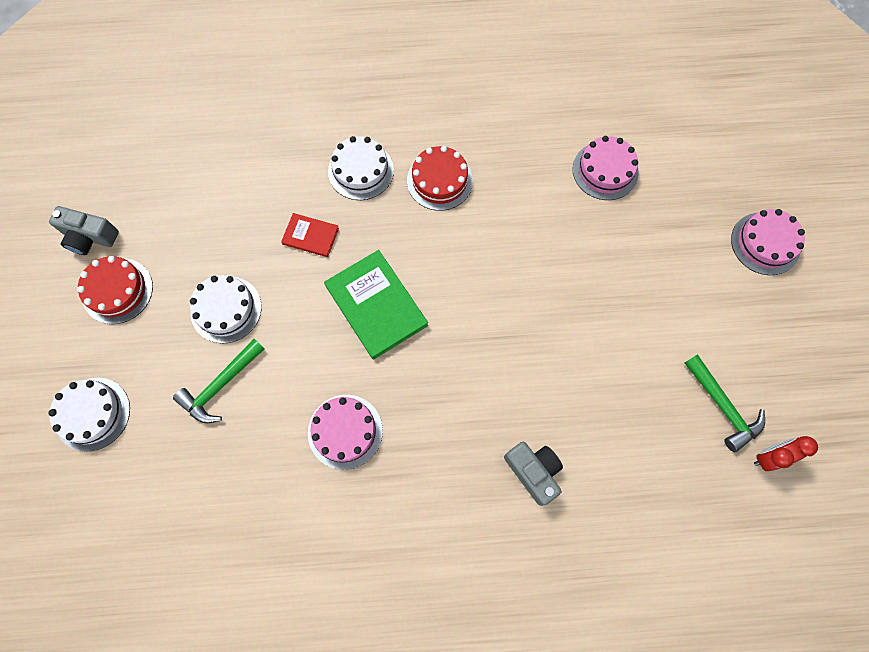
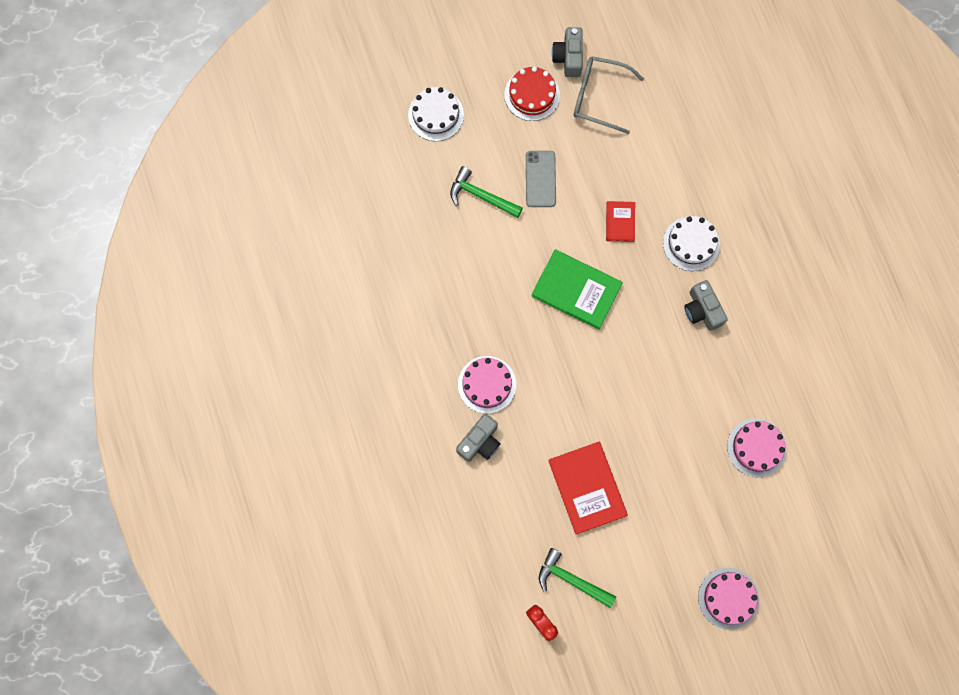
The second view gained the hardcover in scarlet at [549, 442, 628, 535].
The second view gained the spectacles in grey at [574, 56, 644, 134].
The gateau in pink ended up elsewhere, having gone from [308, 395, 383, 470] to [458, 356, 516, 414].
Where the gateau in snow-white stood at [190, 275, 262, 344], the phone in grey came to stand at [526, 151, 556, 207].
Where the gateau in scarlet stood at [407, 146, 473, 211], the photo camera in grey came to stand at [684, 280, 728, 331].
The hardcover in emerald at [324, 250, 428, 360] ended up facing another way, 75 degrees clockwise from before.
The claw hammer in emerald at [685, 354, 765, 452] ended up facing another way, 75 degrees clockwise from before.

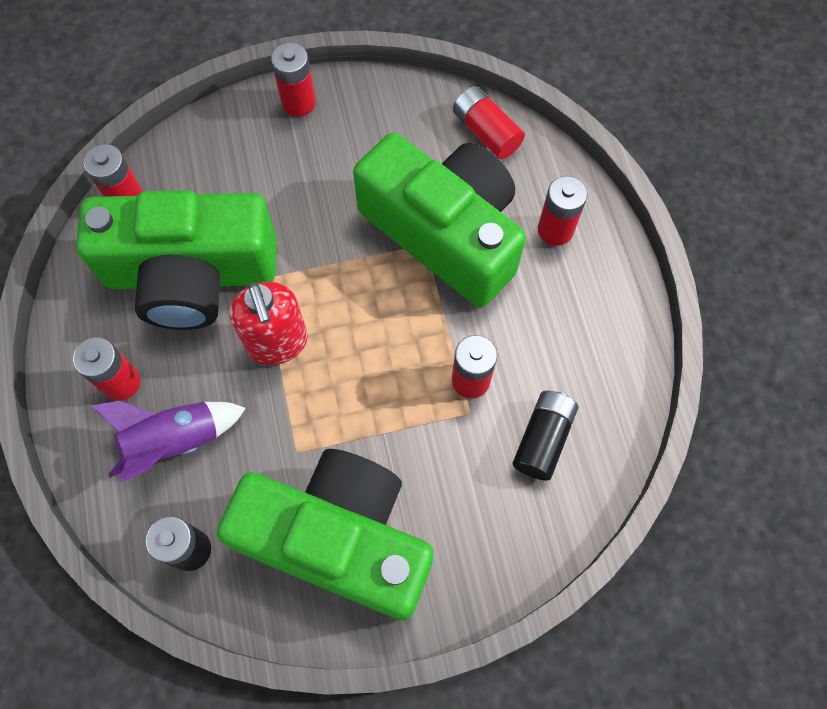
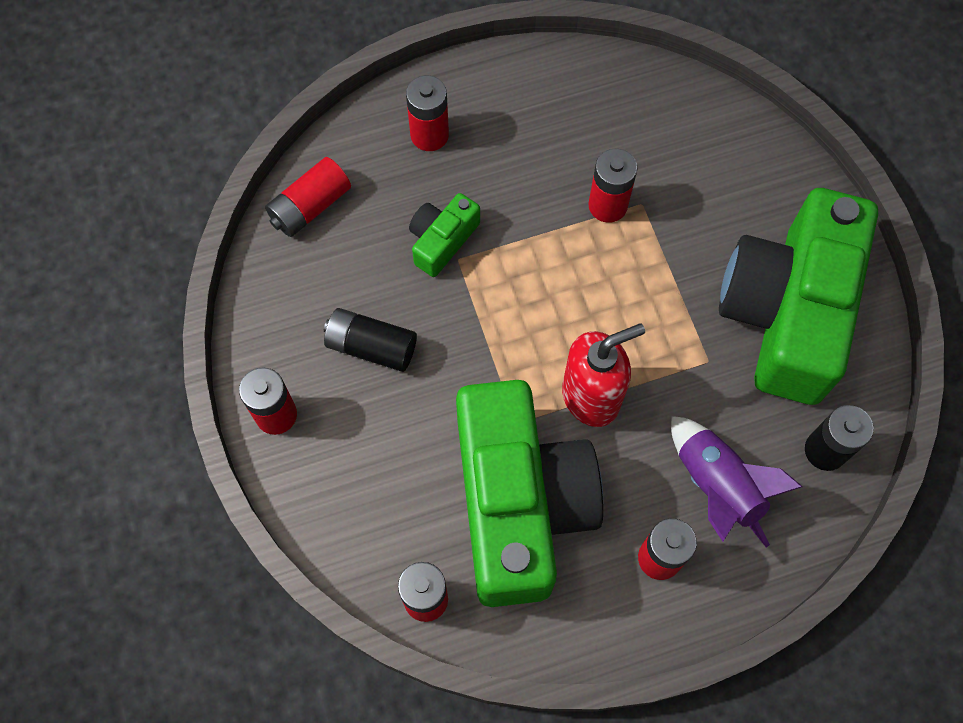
The power cell in ebony ended up elsewhere, having gone from [512, 390, 578, 481] to [324, 308, 417, 372].
The size of the photo camera in emerald at [353, 133, 526, 308] changed by a factor of 0.42.

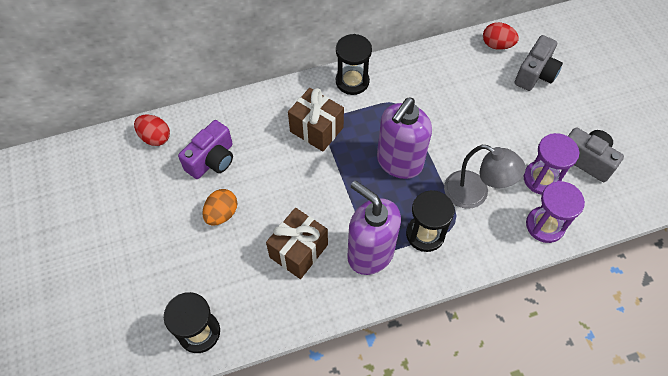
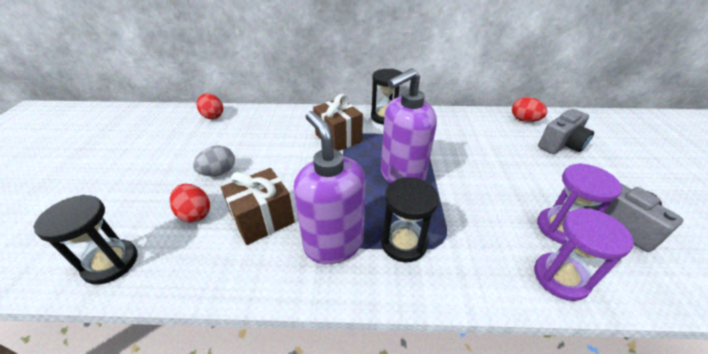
The second view lost the photo camera in violet at [178, 120, 233, 179].
The second view lost the reading lamp in grey at [444, 145, 526, 209].
The second view gained the egg shape in scarlet at [170, 184, 210, 222].
What was the egg shape in orange at [202, 189, 237, 226] turned into the egg shape in grey at [193, 145, 235, 176].

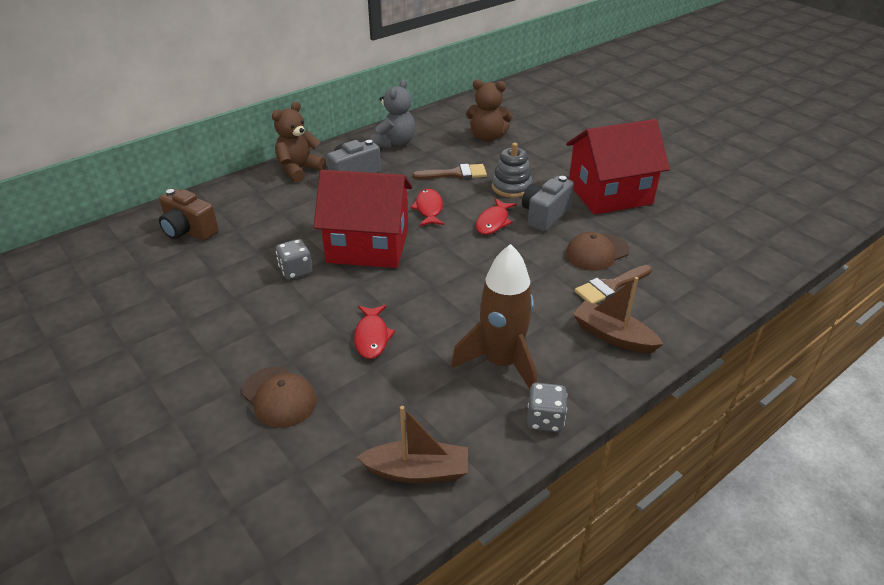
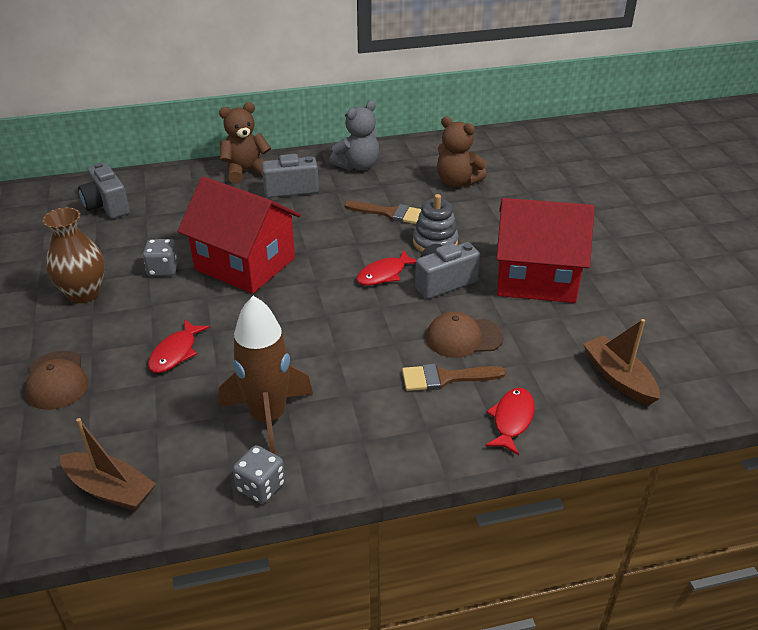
The second view gained the vase in russet at [43, 207, 105, 303].
The fish figure in scarlet ended up elsewhere, having gone from [410, 189, 444, 226] to [485, 388, 535, 455].
The sailboat in russet ended up elsewhere, having gone from [573, 277, 664, 353] to [583, 319, 660, 406].
What was the photo camera in russet at [159, 189, 219, 241] turned into the photo camera in grey at [78, 163, 130, 219].

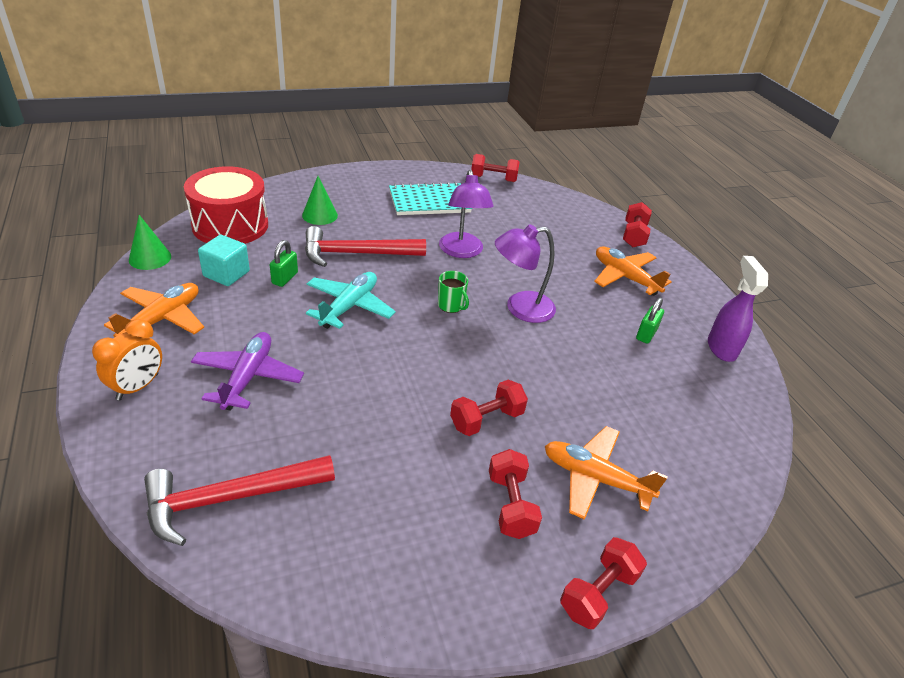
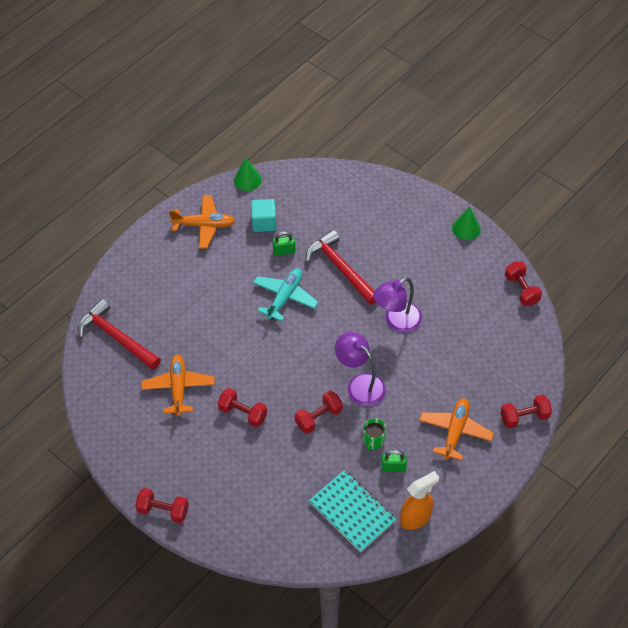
The second view lost the alarm clock in orange at [92, 319, 162, 400].
The second view lost the toy drum in scarlet at [184, 166, 268, 244].
The second view lost the toy plane in violet at [191, 332, 304, 411].
The solid cone in emerald ended up elsewhere, having gone from [302, 176, 338, 225] to [452, 206, 481, 240].
The notepad in teal ended up elsewhere, having gone from [389, 182, 472, 215] to [309, 470, 396, 553].
The coffee mug in emerald ended up elsewhere, having gone from [438, 271, 469, 313] to [363, 418, 386, 452].
The free weight in scarlet ended up elsewhere, having gone from [489, 449, 542, 539] to [295, 391, 343, 434].
The toy plane in orange ended up elsewhere, having gone from [545, 426, 668, 520] to [141, 354, 215, 416].
What was the spray bottle in violet at [708, 256, 768, 362] turned into the spray bottle in orange at [400, 471, 439, 530].
The toy plane in teal at [306, 272, 396, 329] ended up facing another way, 60 degrees counterclockwise from before.

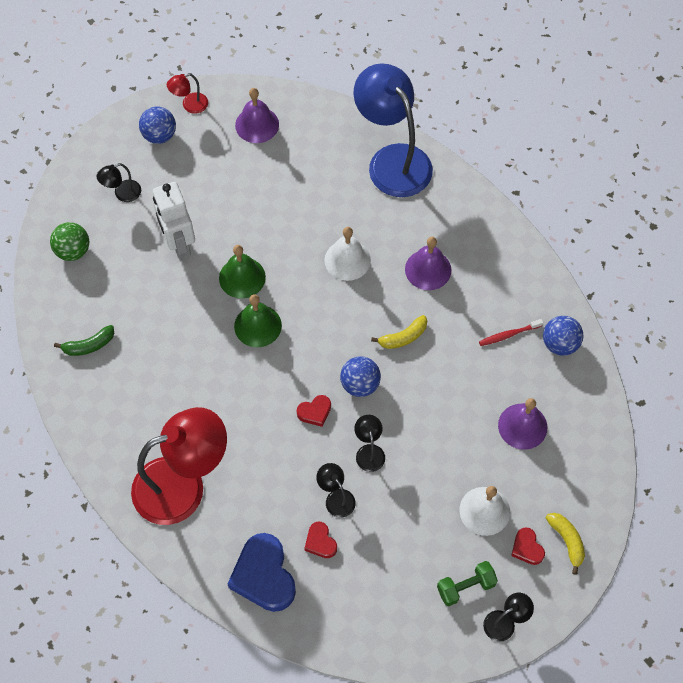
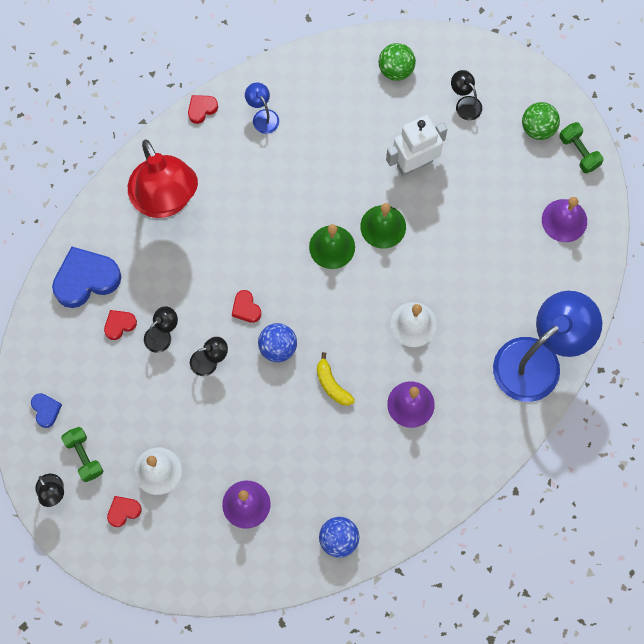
The second view lost the toy banana in emerald at [54, 325, 114, 356].
The second view lost the toothbrush in scarlet at [479, 319, 543, 346].
The second view lost the toy banana in bright yellow at [546, 513, 585, 575].
The second view gained the love heart in cobalt at [31, 393, 62, 428].
The second view gained the love heart in scarlet at [188, 95, 218, 124].
The second view gained the reading lamp in cobalt at [245, 82, 279, 134].
Where the reading lamp in scarlet stood at [167, 73, 208, 114], the free weight in emerald came to stand at [559, 122, 604, 173].
What was the play ball in cobalt at [139, 107, 176, 144] turned into the play ball in emerald at [522, 102, 560, 140].

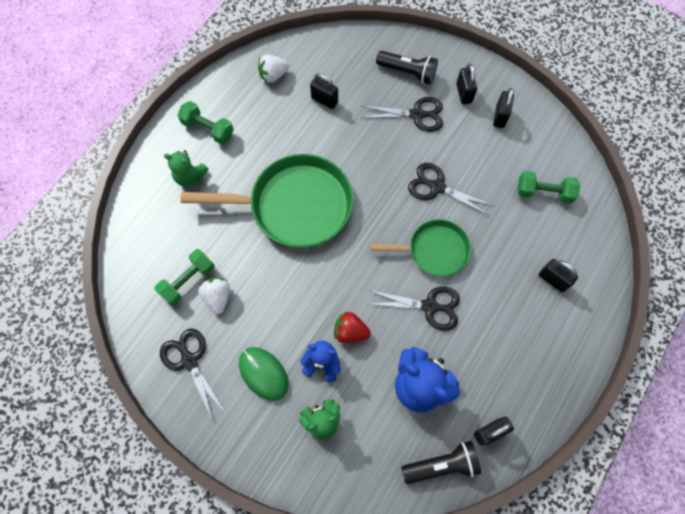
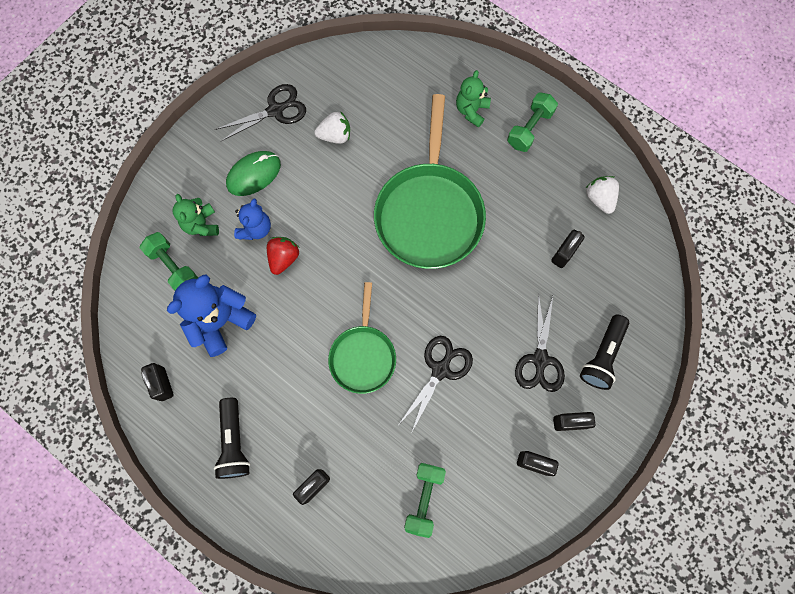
The second view lost the shears in ebony at [368, 287, 460, 331].
The free weight in emerald ended up elsewhere, having gone from [154, 249, 215, 306] to [140, 232, 198, 291].
The torch in ebony ended up elsewhere, having gone from [401, 441, 481, 484] to [214, 398, 250, 479].

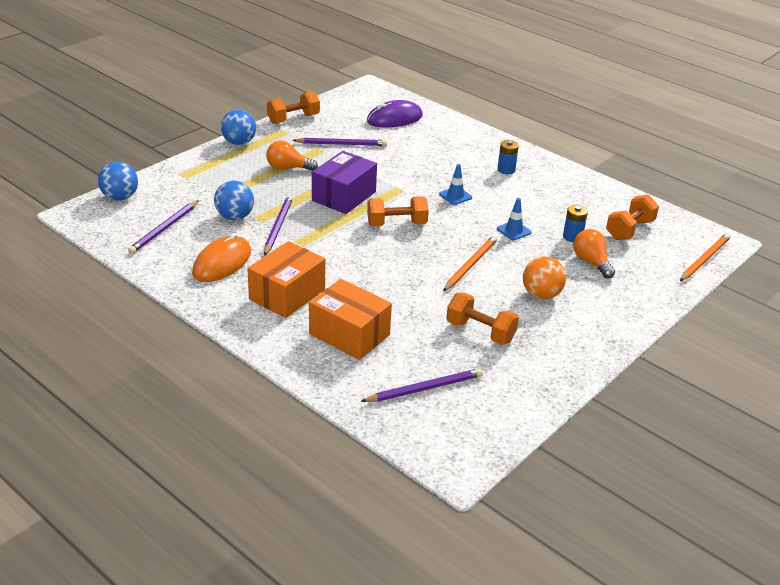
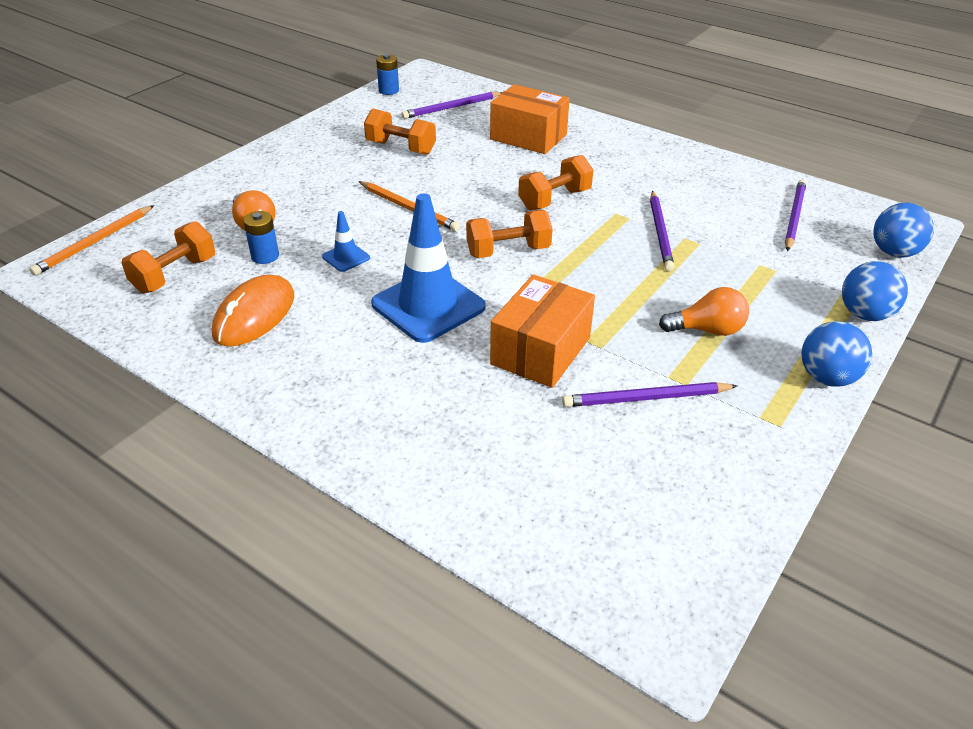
The second view lost the package in violet at [312, 151, 377, 214].
The second view lost the computer mouse in violet at [367, 100, 423, 128].
The second view lost the play ball in orange at [523, 256, 566, 299].
The computer mouse in orange ended up elsewhere, having gone from [192, 233, 251, 282] to [212, 275, 294, 347].
The play ball in cobalt ended up elsewhere, having gone from [214, 180, 254, 220] to [842, 261, 908, 321].
The package in orange ended up elsewhere, having gone from [247, 241, 325, 318] to [490, 274, 595, 388].
The free weight in orange ended up elsewhere, having gone from [267, 91, 320, 124] to [518, 155, 593, 210].
The power cell in cobalt ended up elsewhere, having gone from [497, 140, 519, 174] to [376, 54, 399, 95].
The wooden pencil in orange at [443, 235, 497, 291] ended up facing another way, 75 degrees counterclockwise from before.
The size of the traffic cone in cobalt at [439, 164, 472, 205] changed by a factor of 2.21.

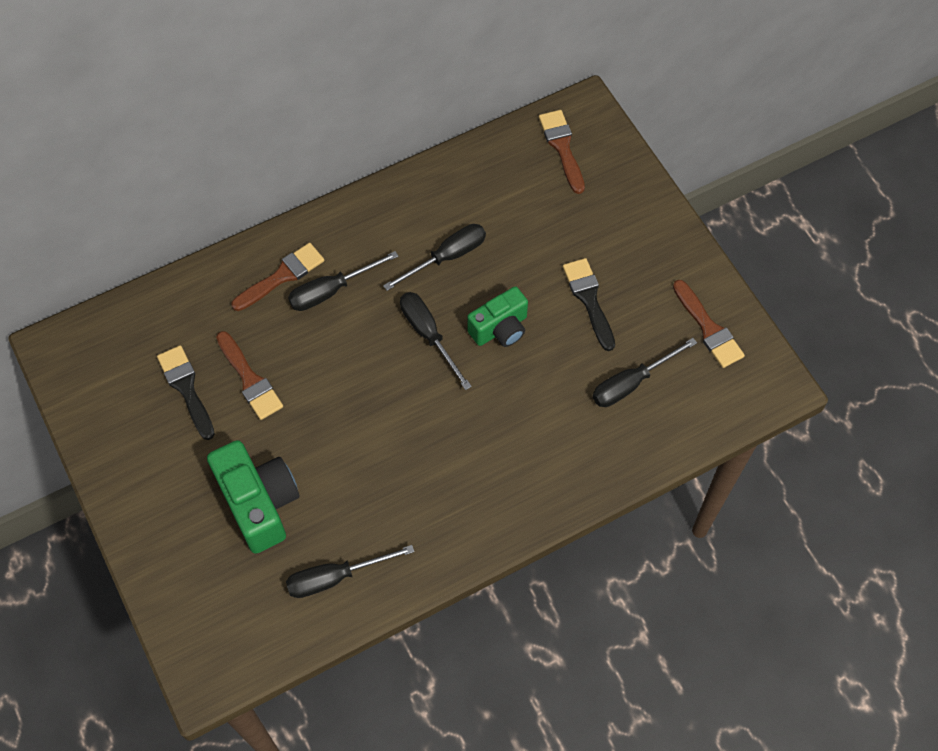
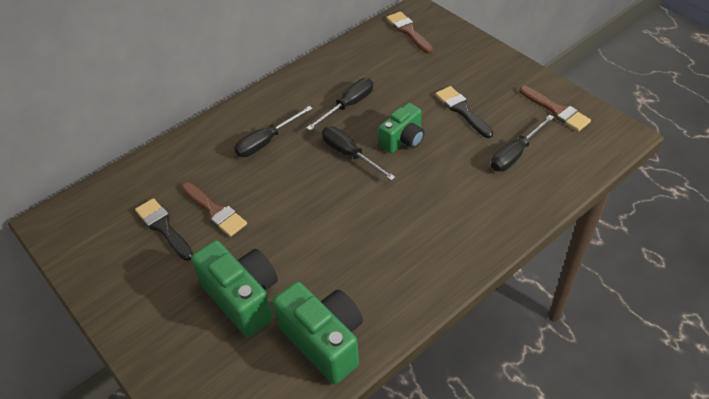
The second view lost the paintbrush in russet at [231, 243, 324, 311].
Where the flat screwdriver in ebony stood at [286, 545, 414, 598], the photo camera in emerald came to stand at [273, 282, 363, 384].

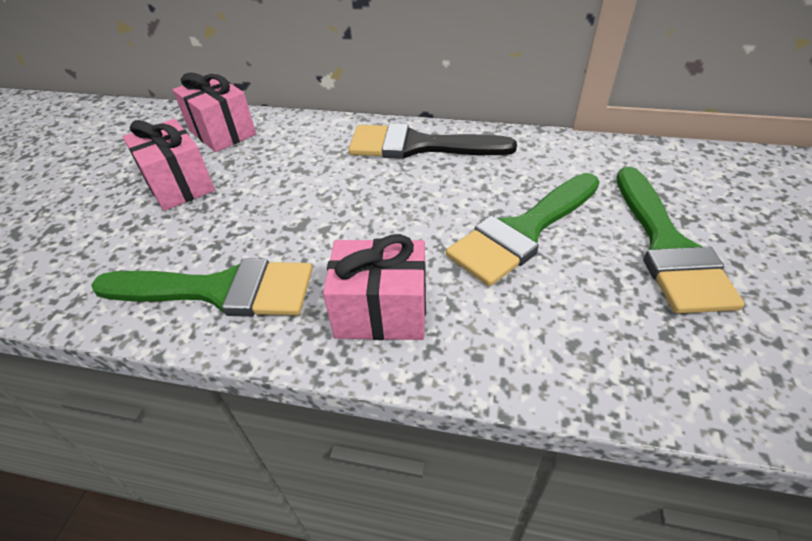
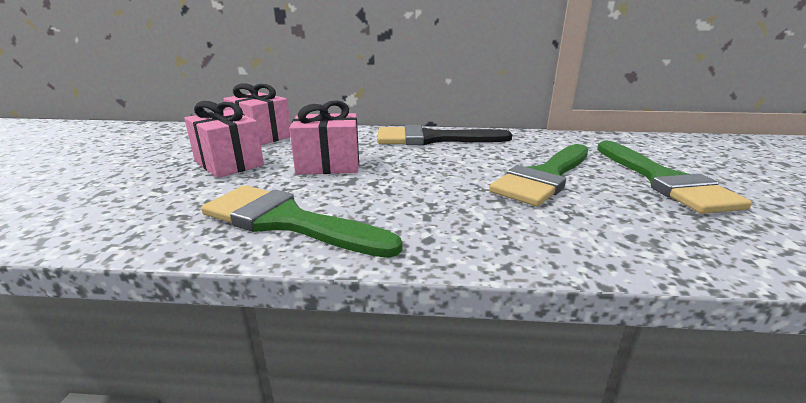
The gift in pink ended up elsewhere, having gone from [323, 234, 426, 340] to [289, 100, 359, 175].
The paintbrush in emerald at [91, 258, 312, 317] ended up facing another way, 150 degrees counterclockwise from before.

